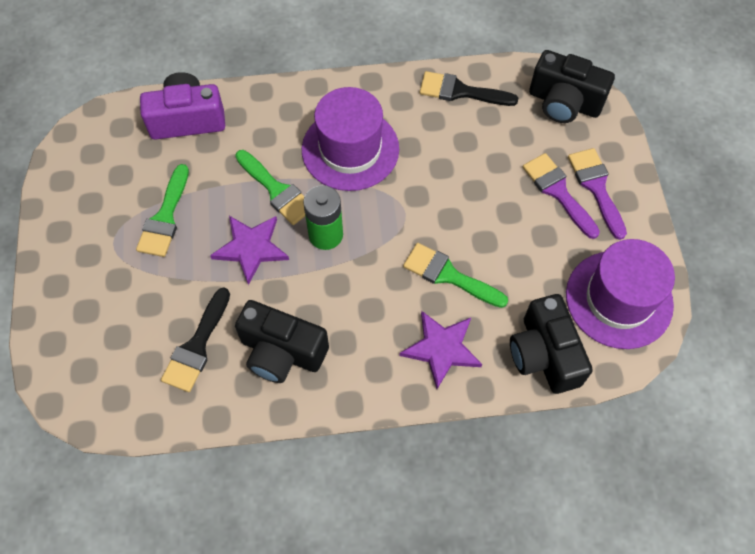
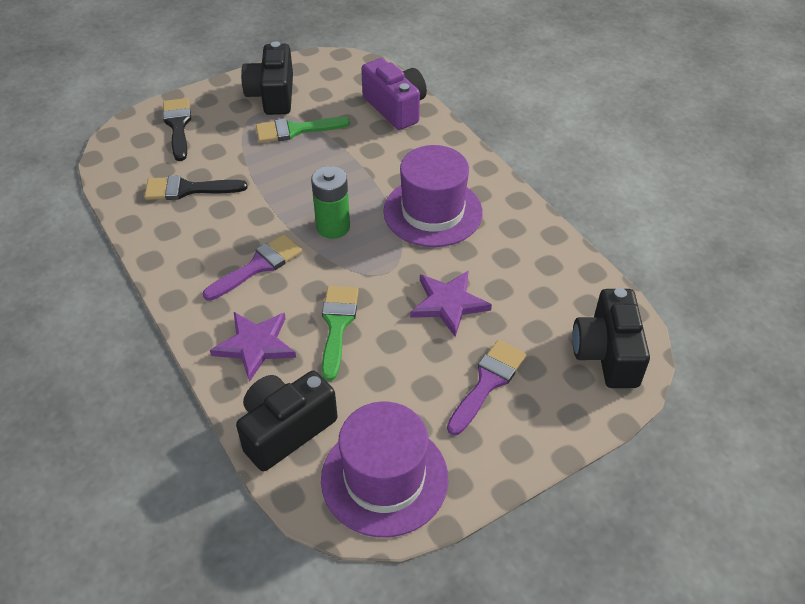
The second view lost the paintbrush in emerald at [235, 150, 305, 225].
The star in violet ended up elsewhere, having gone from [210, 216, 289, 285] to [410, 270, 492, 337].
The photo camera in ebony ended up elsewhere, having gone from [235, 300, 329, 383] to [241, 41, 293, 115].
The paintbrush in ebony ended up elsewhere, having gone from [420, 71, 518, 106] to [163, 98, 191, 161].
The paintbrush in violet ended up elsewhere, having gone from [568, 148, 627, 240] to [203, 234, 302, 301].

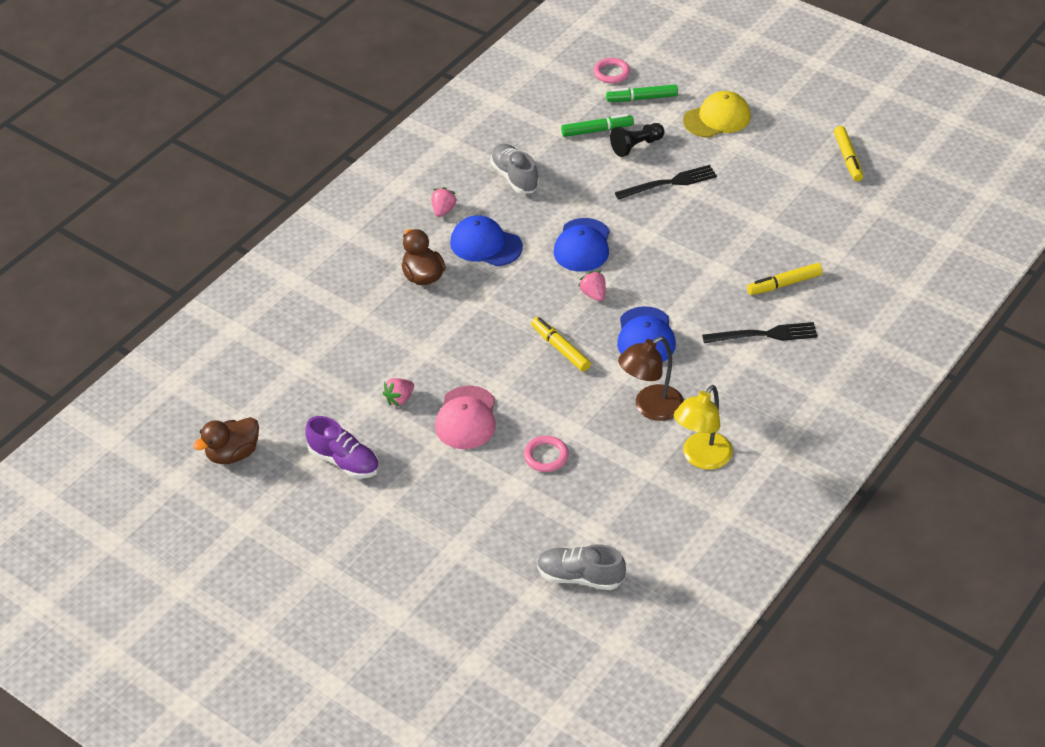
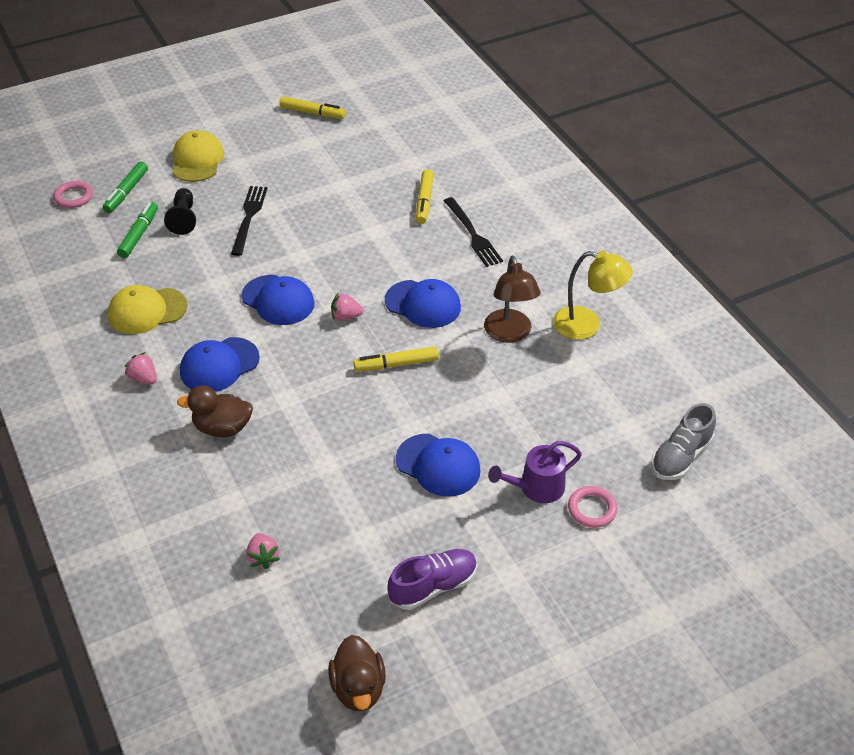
The second view gained the watering pot in violet at [488, 441, 582, 503].
The strawberry in pink ended up elsewhere, having gone from [382, 378, 414, 407] to [246, 533, 280, 569].
The hoop in pink ended up elsewhere, having gone from [524, 436, 569, 472] to [568, 486, 617, 528].
Where the lace-up shoe in grey stood at [490, 144, 539, 194], the cap in bright yellow came to stand at [108, 285, 187, 334].
What was the cap in pink at [435, 386, 496, 449] turned into the cap in cobalt at [396, 434, 481, 497].
The reading lamp in bright yellow at [674, 385, 733, 470] ended up facing another way, 45 degrees counterclockwise from before.
The table fork in ebony at [702, 322, 818, 343] ended up facing another way, 135 degrees clockwise from before.

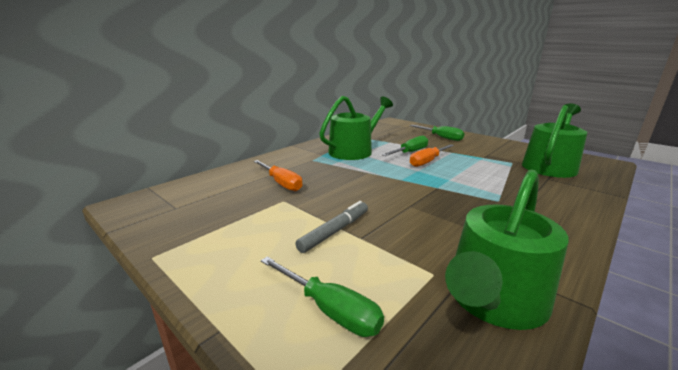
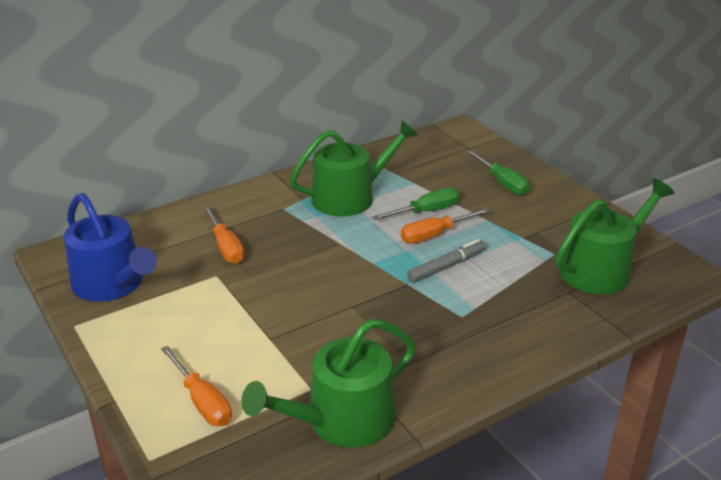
The second view gained the watering pot in cobalt at [64, 193, 157, 302].
The felt pen in grey ended up elsewhere, having gone from [295, 201, 368, 253] to [407, 239, 486, 282].
What was the flat screwdriver in emerald at [261, 257, 384, 337] turned into the flat screwdriver in orange at [161, 346, 232, 426].

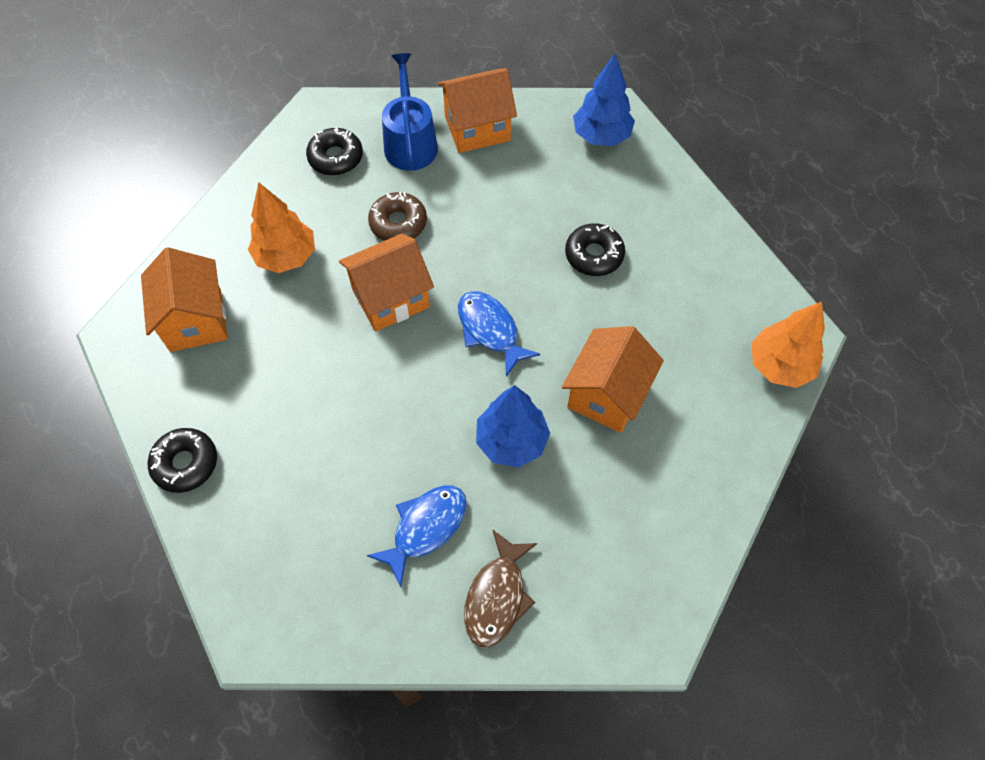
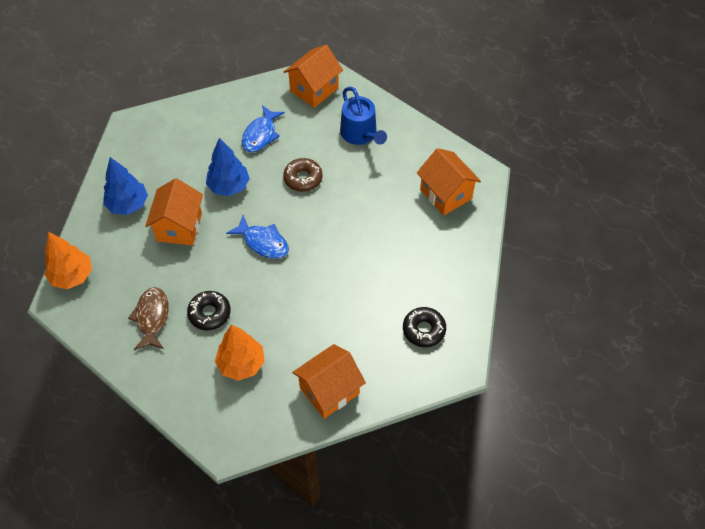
The second view lost the donut in ebony at [148, 428, 217, 493].
The tree in orange ended up elsewhere, having gone from [248, 182, 315, 273] to [215, 324, 265, 381].
The toy house in orange ended up elsewhere, having gone from [339, 234, 434, 332] to [284, 45, 343, 108].
The donut in russet ended up elsewhere, having gone from [368, 192, 427, 241] to [283, 158, 322, 192].
The watering pot in cobalt ended up elsewhere, having gone from [382, 53, 438, 171] to [340, 87, 387, 145].
The fish figure in russet ended up elsewhere, having gone from [464, 529, 537, 647] to [128, 287, 169, 350].
The tree in cobalt ended up elsewhere, having gone from [573, 54, 635, 146] to [103, 157, 148, 215].

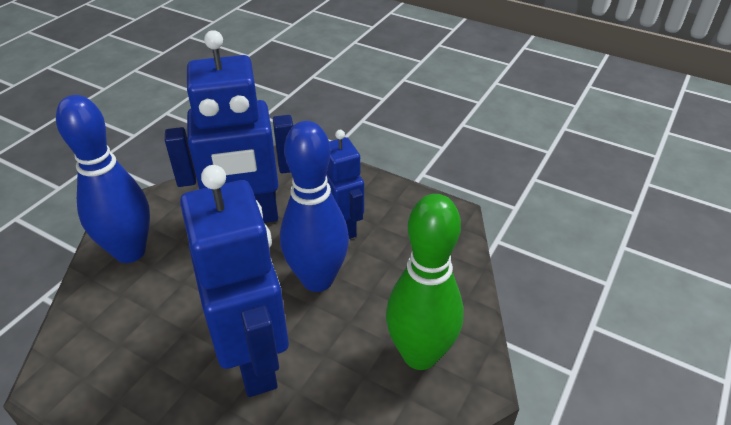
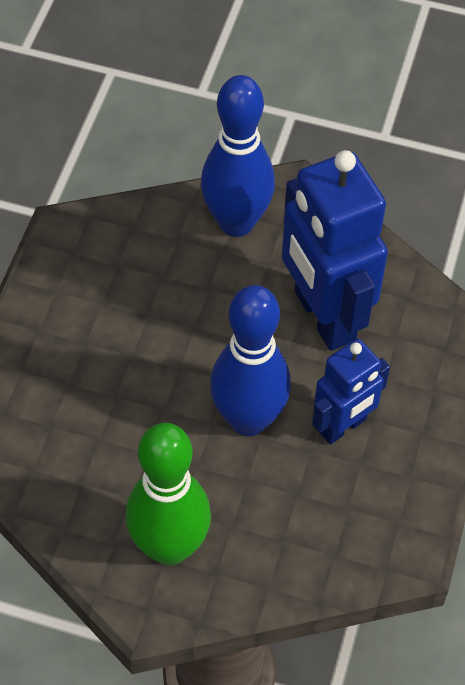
The second view lost the toy robot in cobalt at [180, 165, 289, 397].

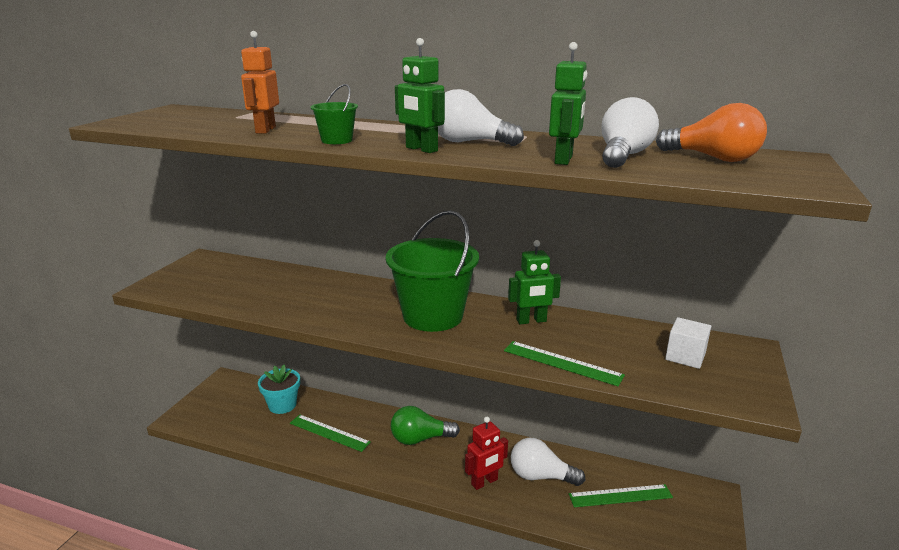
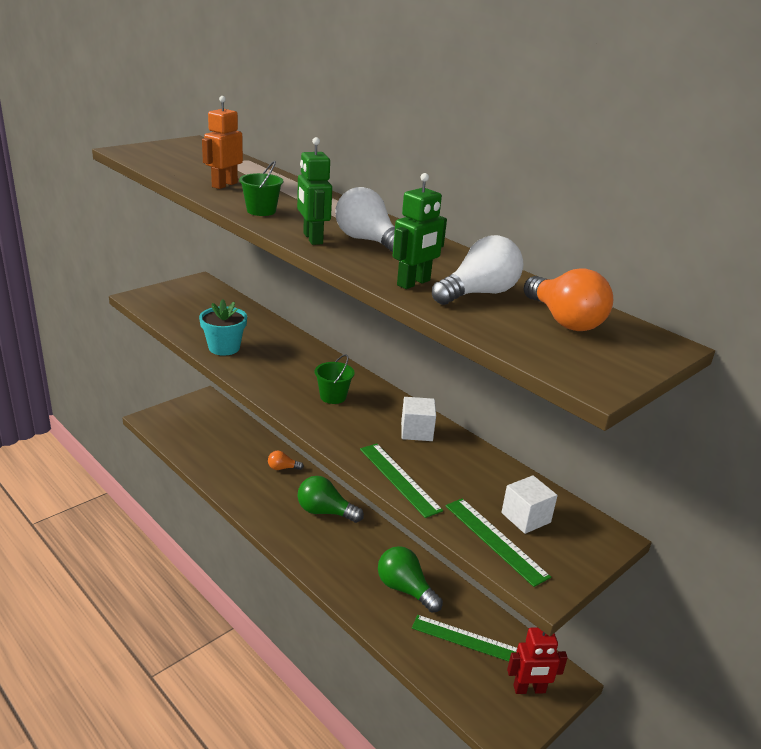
The second view gained the bulb in orange at [268, 451, 304, 470].
The potted plant in teal ended up elsewhere, having gone from [258, 365, 300, 414] to [199, 299, 247, 356].
The ruler in emerald ended up elsewhere, having gone from [290, 414, 371, 452] to [445, 498, 551, 587].
The toy robot in scarlet ended up elsewhere, having gone from [465, 417, 508, 490] to [507, 627, 568, 694].
Where the toy robot in emerald stood at [508, 240, 561, 324], the solid cube in snow-white came to stand at [401, 397, 436, 441].
What was the bulb in snow-white at [511, 438, 585, 486] turned into the bulb in emerald at [378, 546, 443, 613].
The size of the pail in emerald at [386, 210, 479, 332] changed by a factor of 0.44.

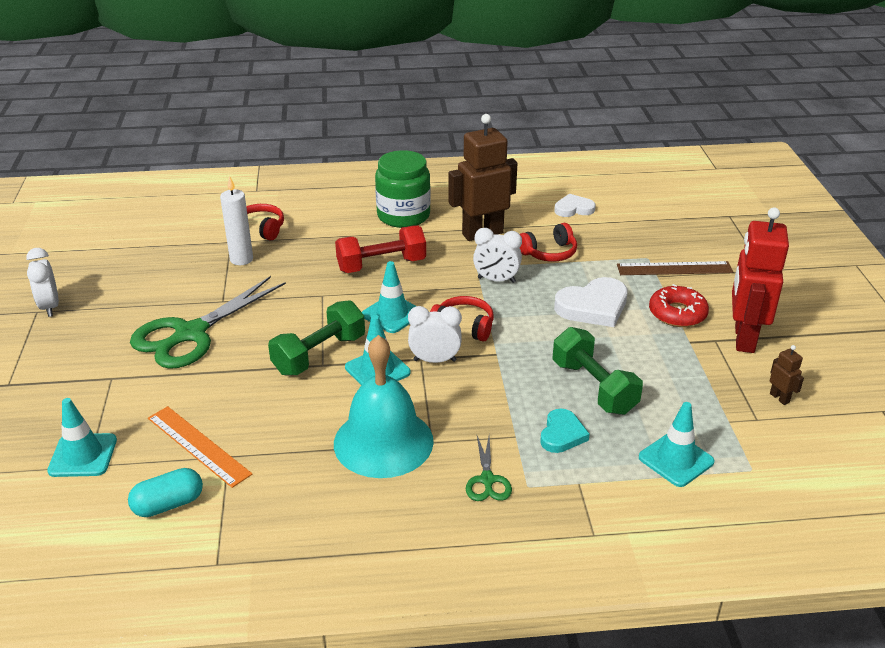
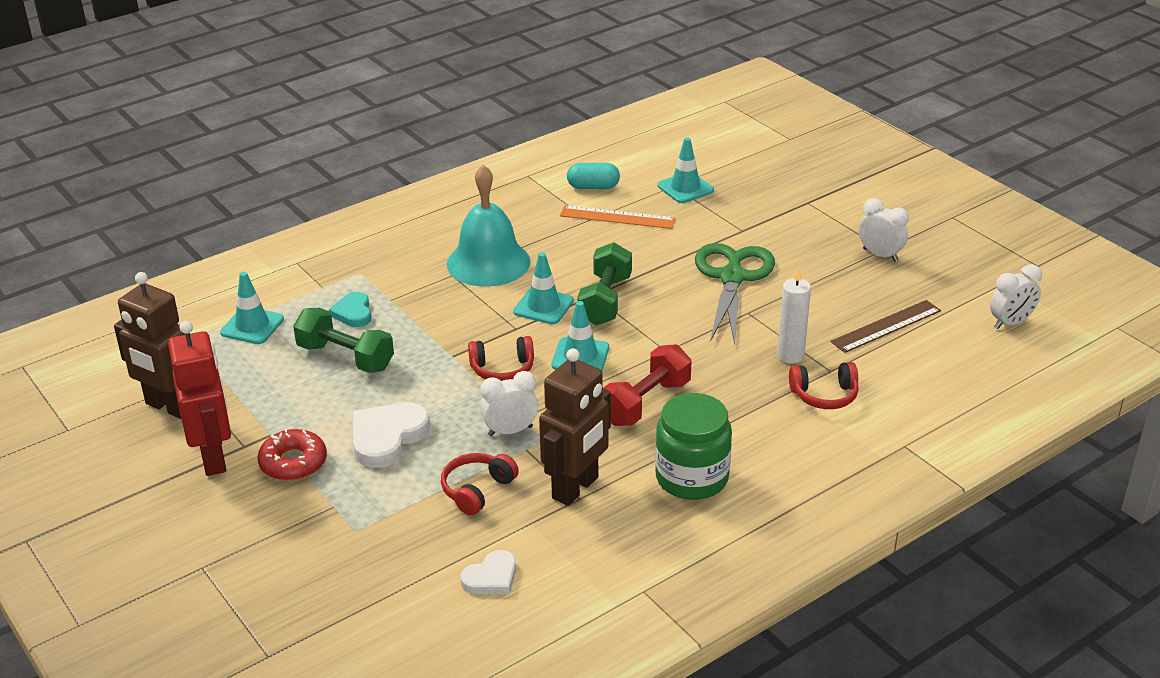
The second view lost the shears in emerald at [466, 436, 512, 501].
The alarm clock in snow-white ended up elsewhere, having gone from [408, 306, 462, 363] to [990, 264, 1042, 329].
The ruler in russet ended up elsewhere, having gone from [617, 261, 733, 275] to [831, 300, 941, 353].
The pill shape in teal at [128, 468, 203, 517] ended up facing another way, 60 degrees clockwise from before.
The size of the toy robot in russet at [770, 345, 804, 405] changed by a factor of 2.42.

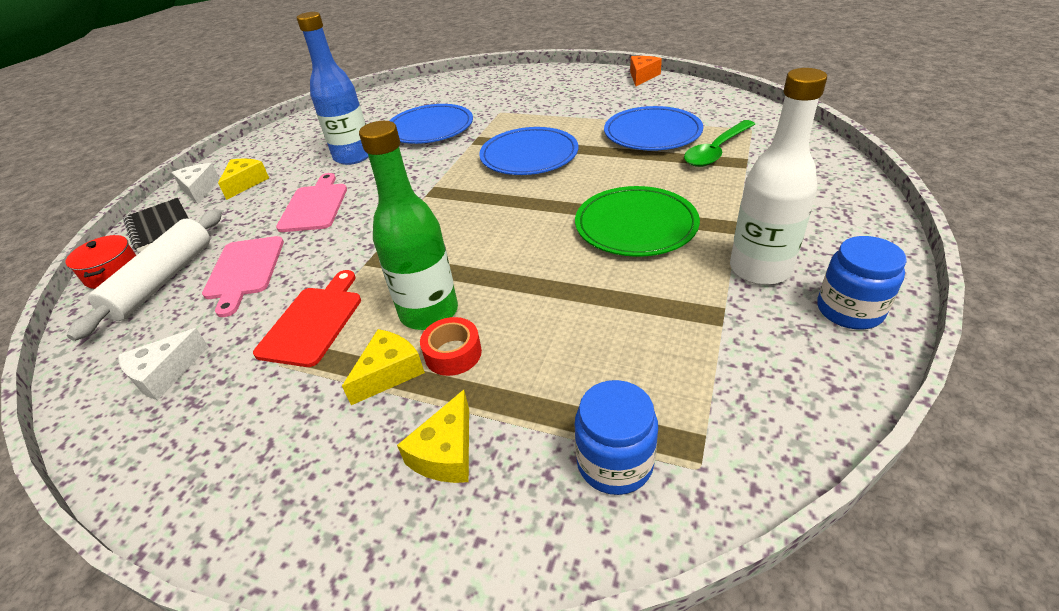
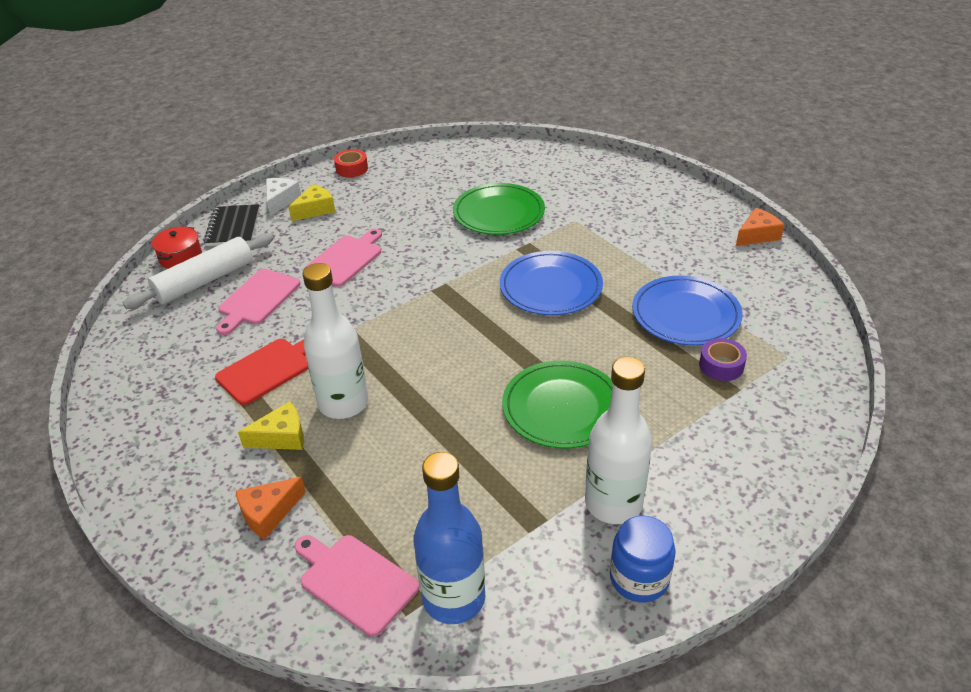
The second view lost the cheese wedge in snow-white at [118, 328, 209, 400].
The drink bottle in cobalt ended up elsewhere, having gone from [297, 12, 369, 165] to [414, 452, 485, 624].
The tape in scarlet ended up elsewhere, having gone from [420, 317, 482, 376] to [334, 149, 368, 178].
Where the jar in cobalt stood at [575, 380, 658, 495], the bread board in pink came to stand at [295, 535, 419, 637].
Where the teaspoon in emerald stood at [684, 120, 755, 167], the tape in violet came to stand at [699, 338, 747, 381].
What was the drink bottle in emerald at [359, 121, 458, 330] turned into the drink bottle in snow-white at [302, 263, 368, 419].
What was the flat dish in cobalt at [389, 104, 473, 144] turned into the flat dish in emerald at [453, 183, 545, 235].
What was the cheese wedge in bright yellow at [397, 390, 469, 483] turned into the cheese wedge in orange at [236, 477, 306, 540].

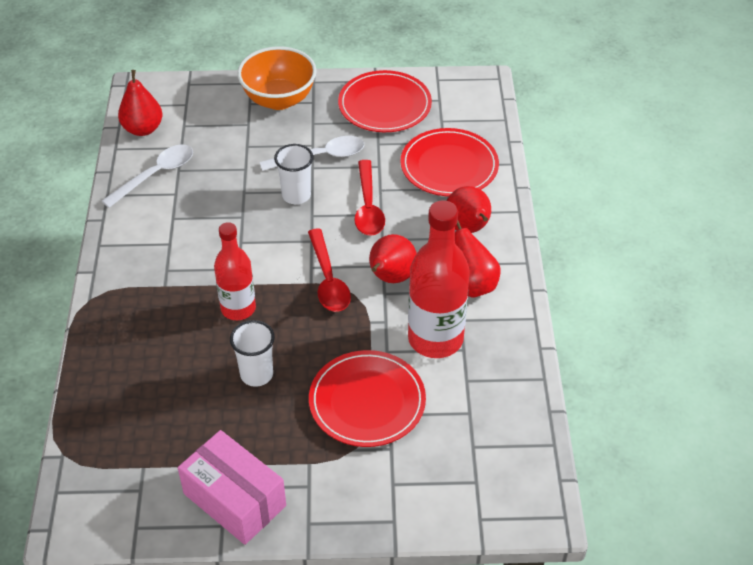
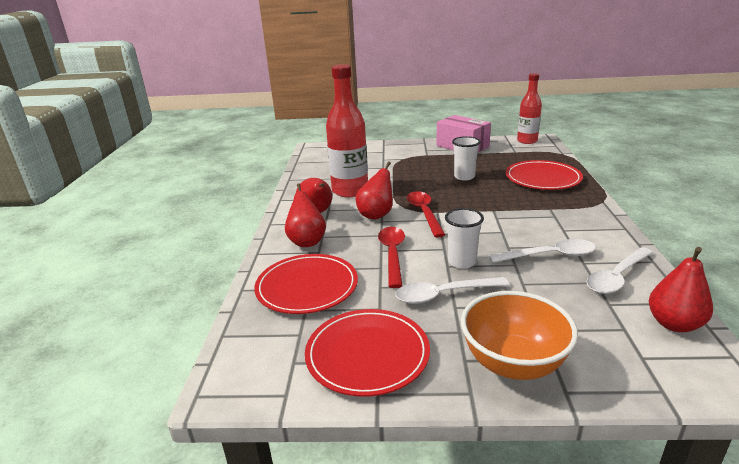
The second view gained the teaspoon in snow-white at [489, 239, 596, 263].
The drink bottle in scarlet ended up elsewhere, having gone from [214, 222, 256, 320] to [517, 73, 542, 144].
The flat dish in scarlet ended up elsewhere, having gone from [309, 350, 426, 447] to [506, 160, 583, 190].

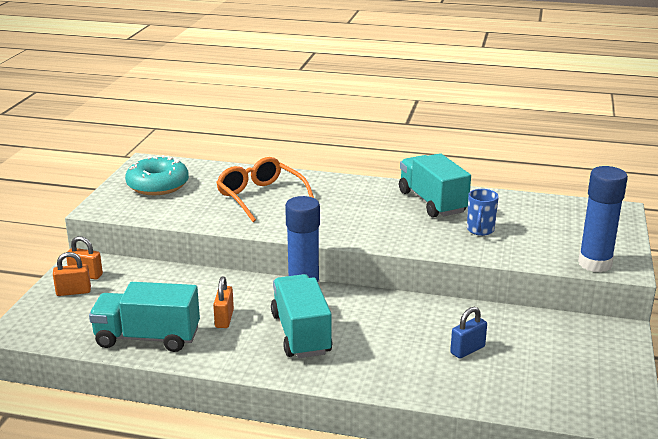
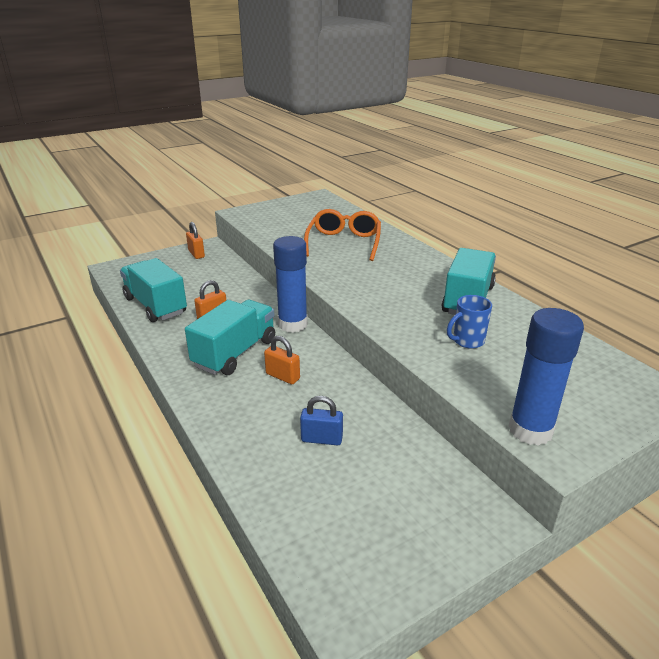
The second view lost the donut in teal at [125, 155, 189, 195].
The lock in orange ended up elsewhere, having gone from [53, 252, 91, 296] to [264, 336, 300, 384].

